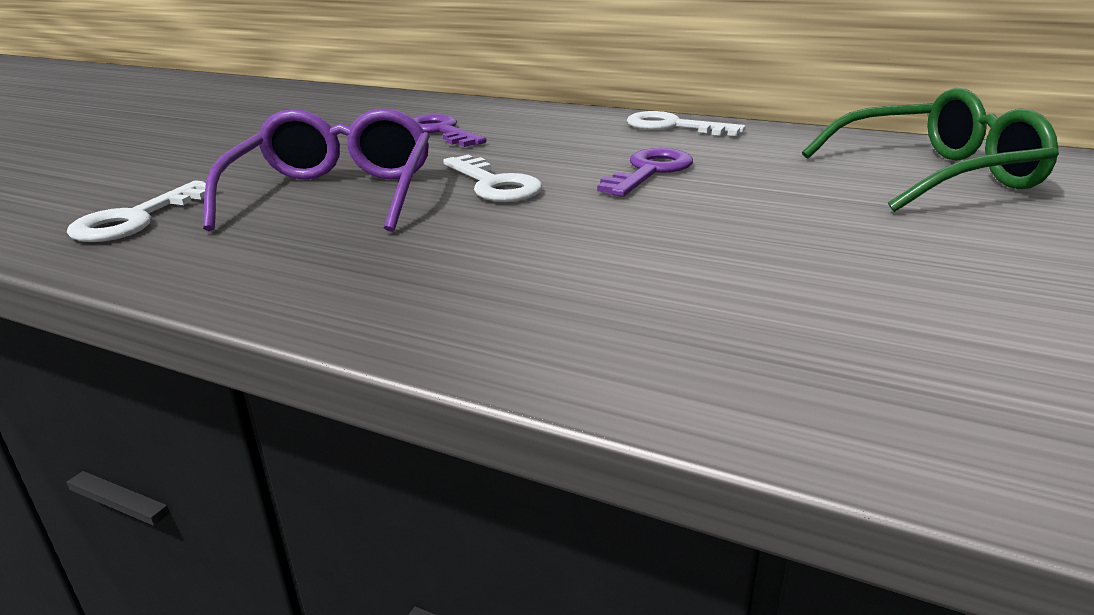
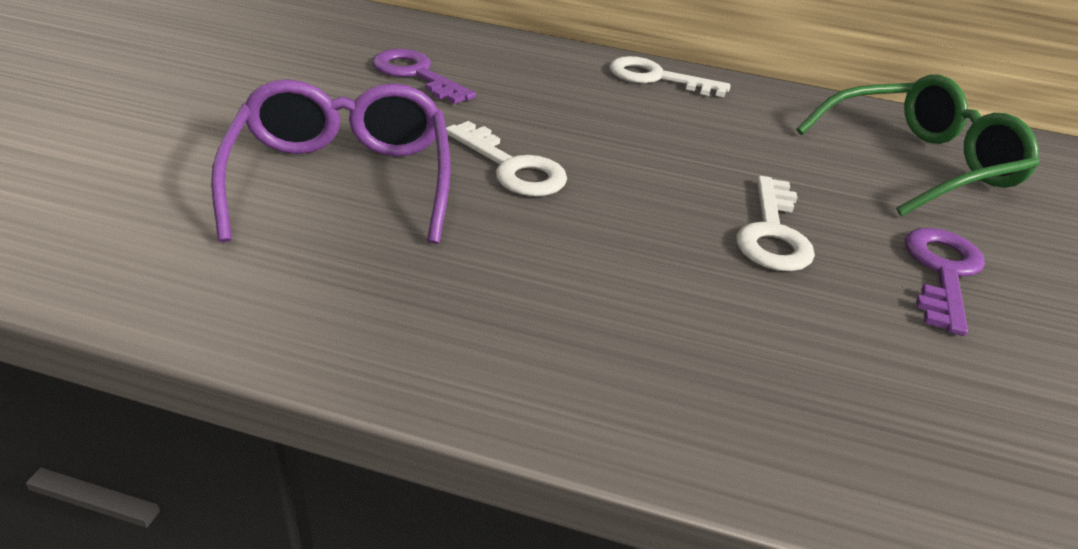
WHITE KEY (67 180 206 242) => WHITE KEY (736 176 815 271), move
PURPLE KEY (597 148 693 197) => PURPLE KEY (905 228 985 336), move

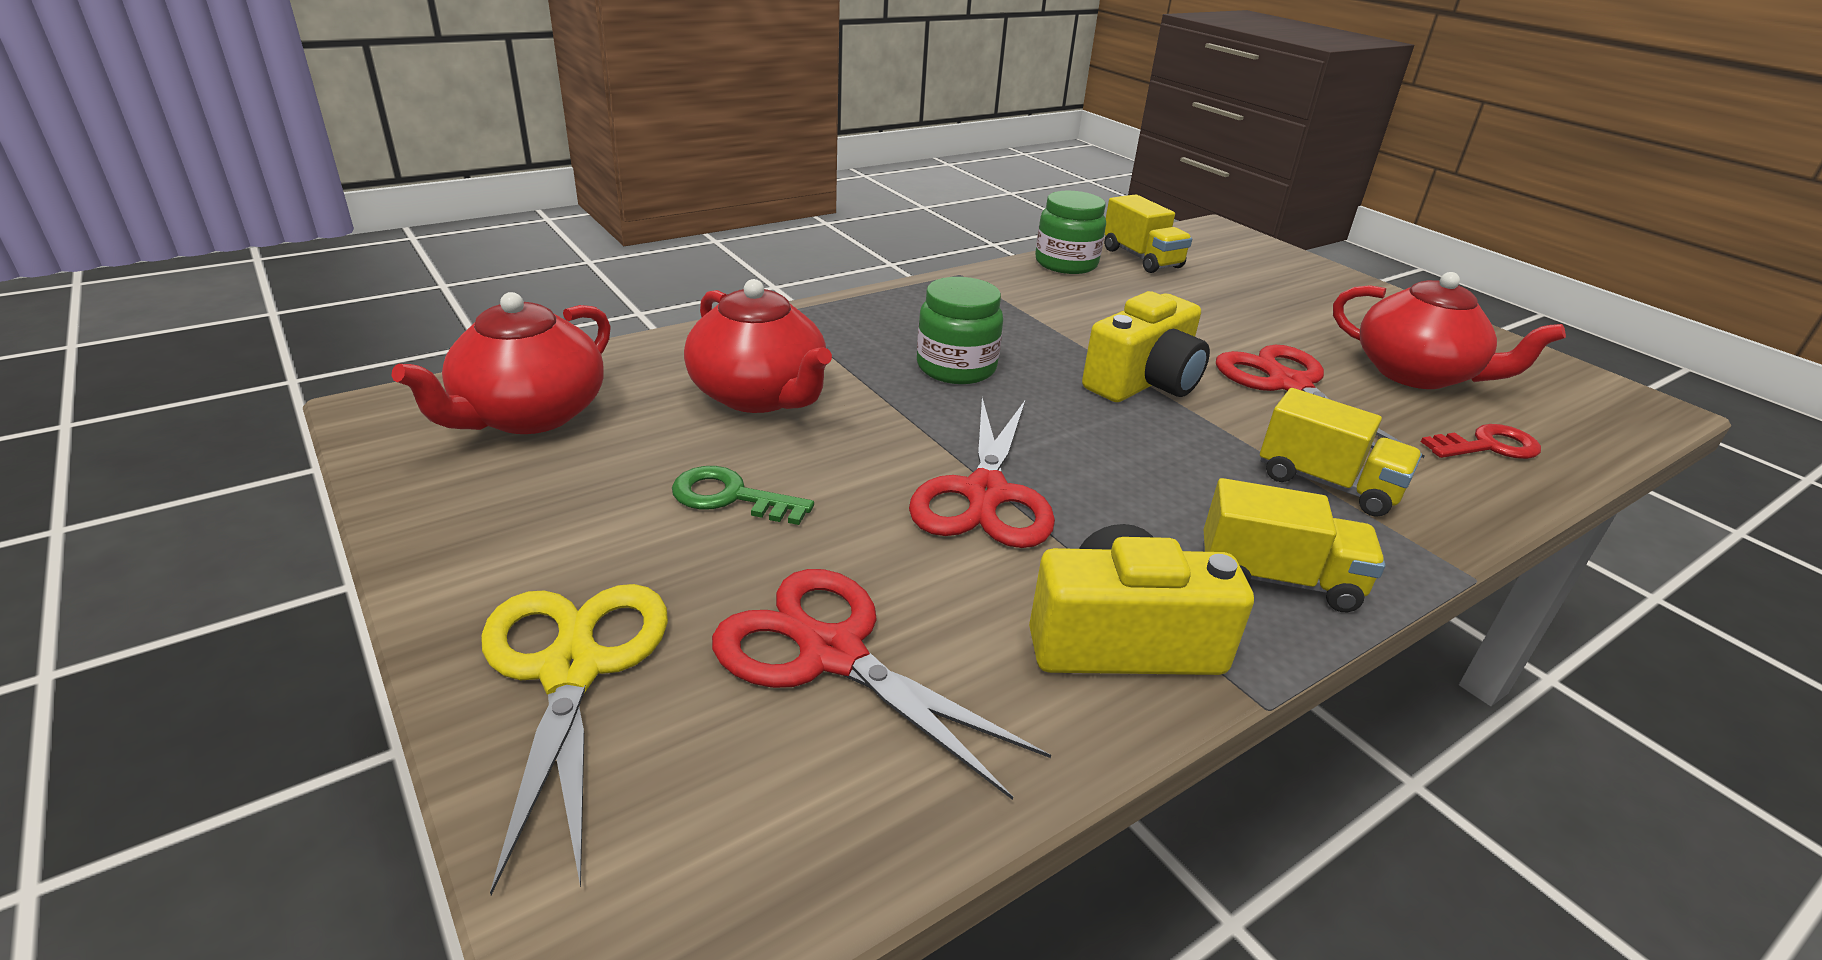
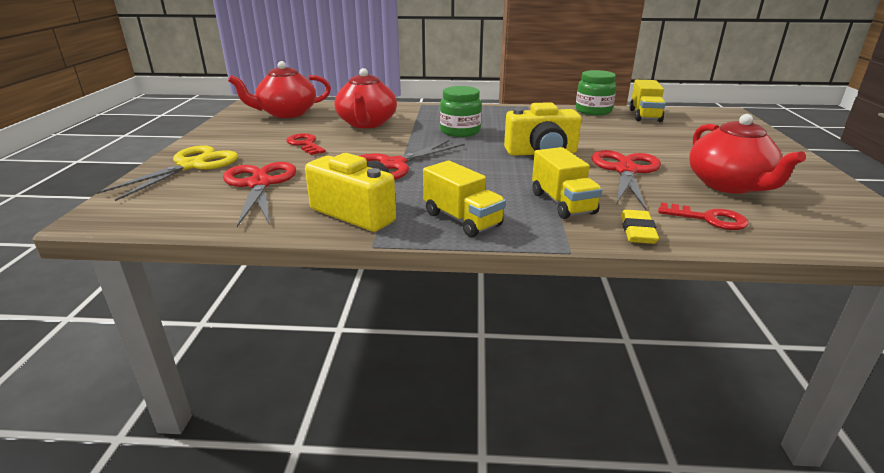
GREEN KEY (672 466 814 525) => RED KEY (286 133 325 155)
nothing => YELLOW ERASER (621 210 659 244)

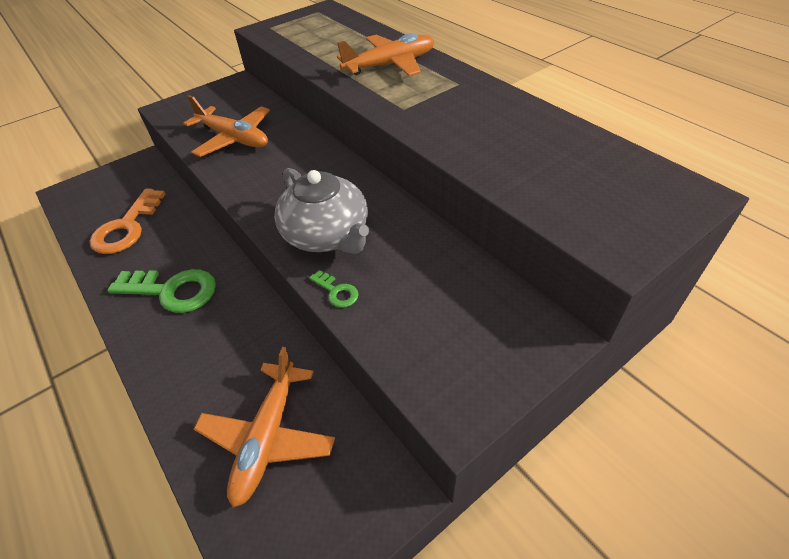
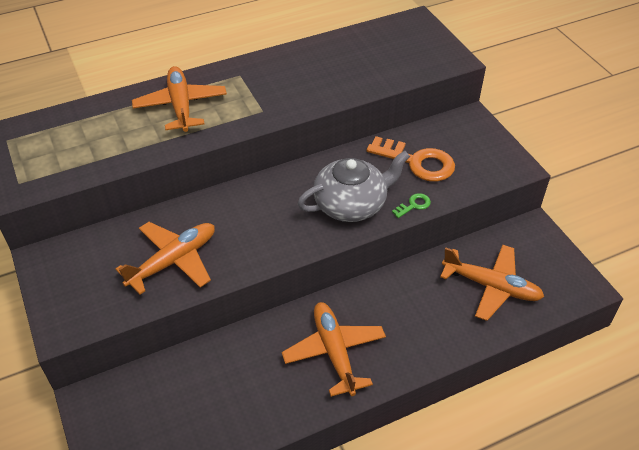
ORANGE KEY (89 188 165 254) => ORANGE KEY (366 136 455 182), move
GREEN KEY (107 269 216 313) => ORANGE PLANE (282 302 386 397)

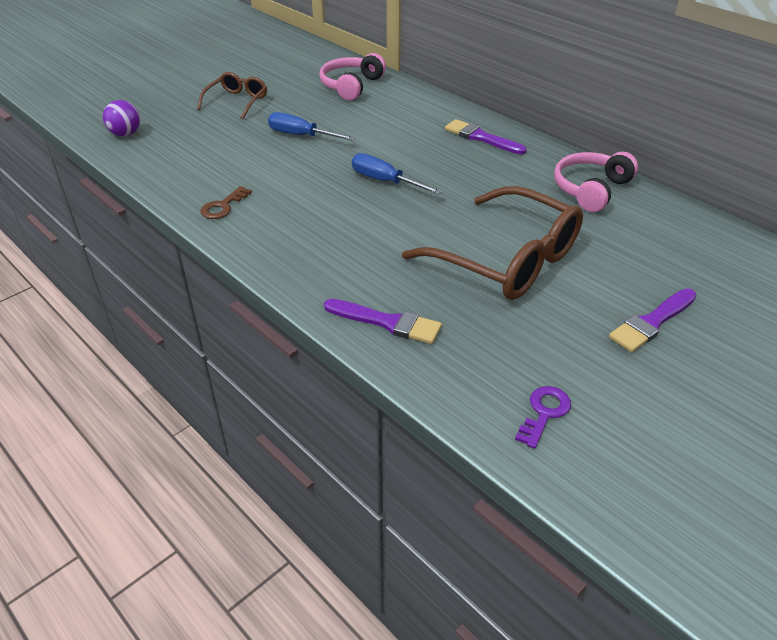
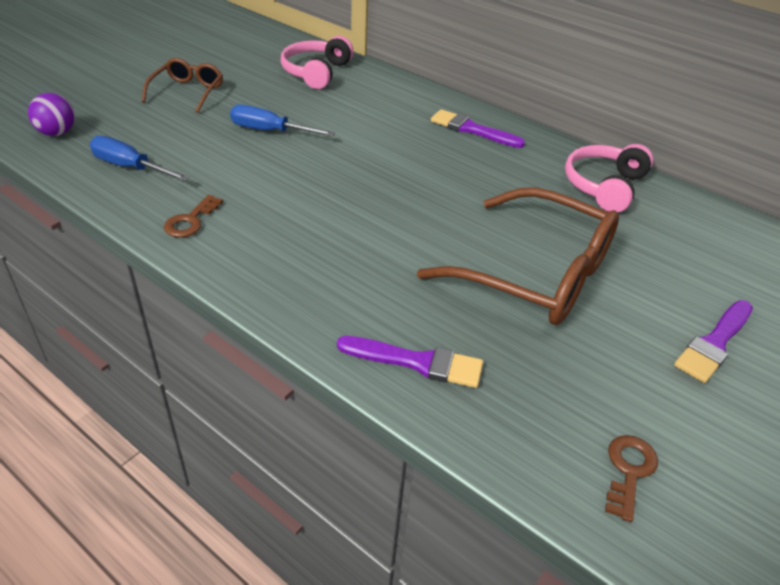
BLUE SCREWDRIVER (352 153 443 194) => BLUE SCREWDRIVER (90 135 190 181), move
PURPLE KEY (515 386 571 449) => BROWN KEY (605 435 658 522)

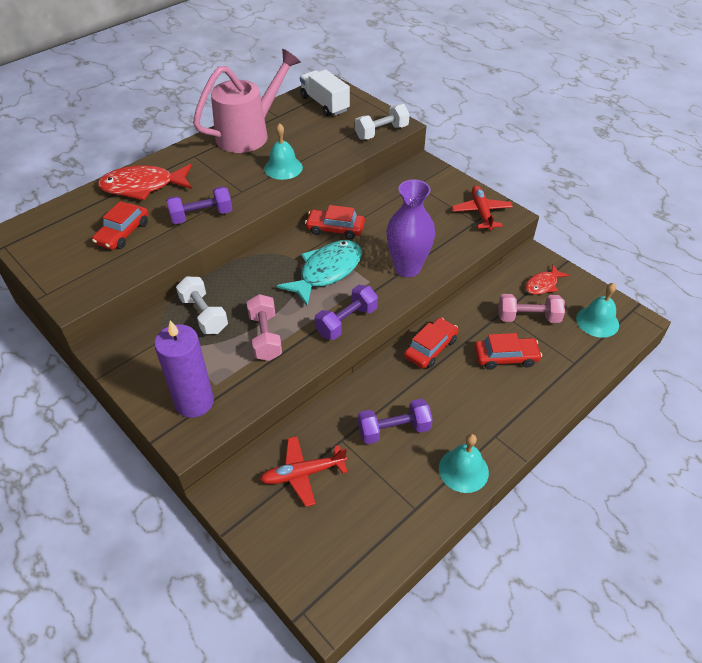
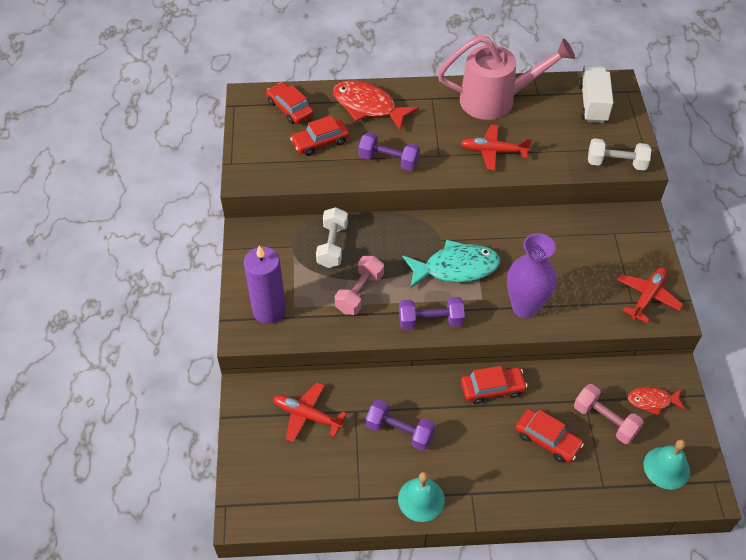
TURQUOISE BELL (264 123 303 180) => RED PLANE (460 124 532 170)
RED CAR (305 205 365 240) => RED CAR (266 82 314 124), move

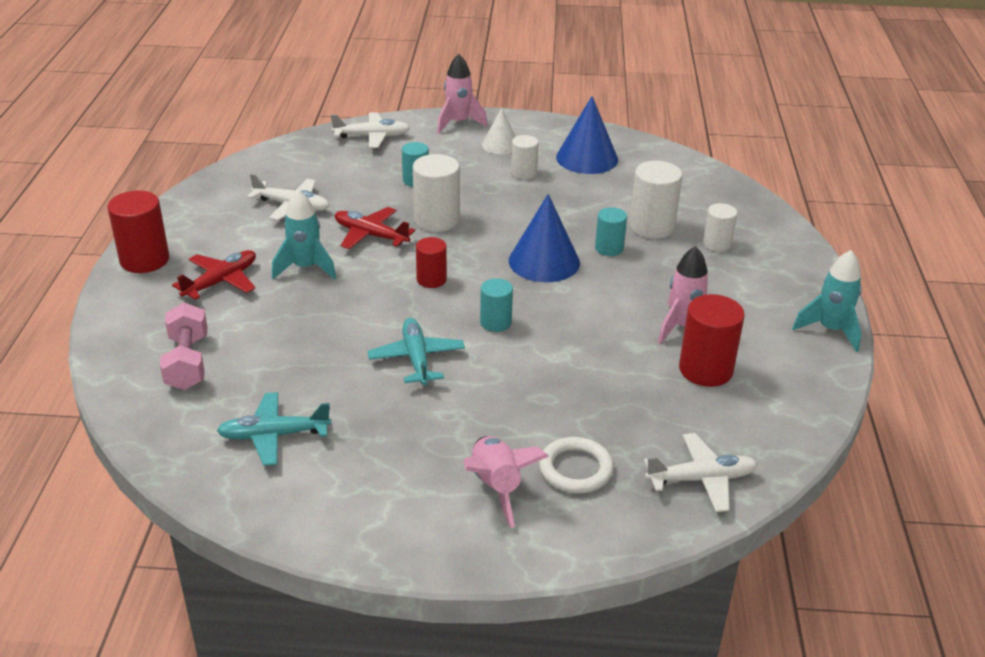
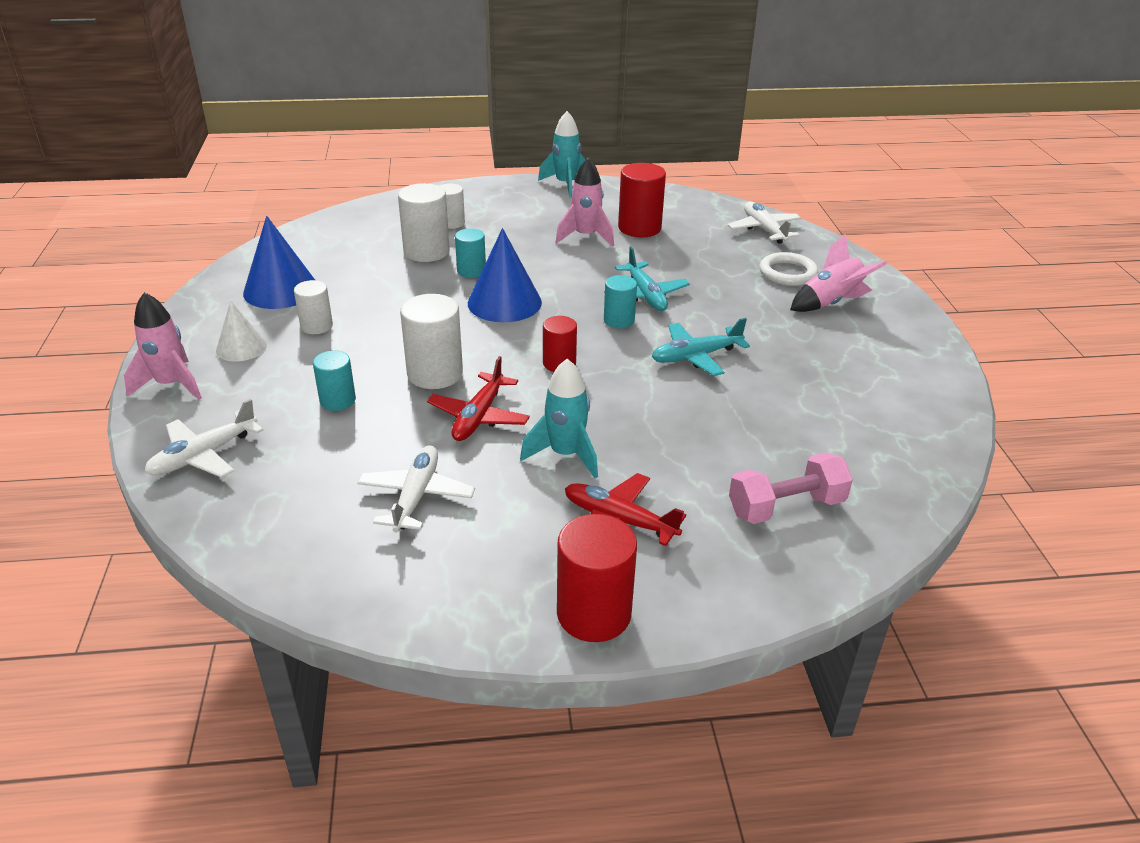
TURQUOISE PLANE (217 392 331 466) => TURQUOISE PLANE (604 247 690 311), move
WHITE PLANE (331 112 410 148) => WHITE PLANE (144 399 264 478), 120 degrees counterclockwise

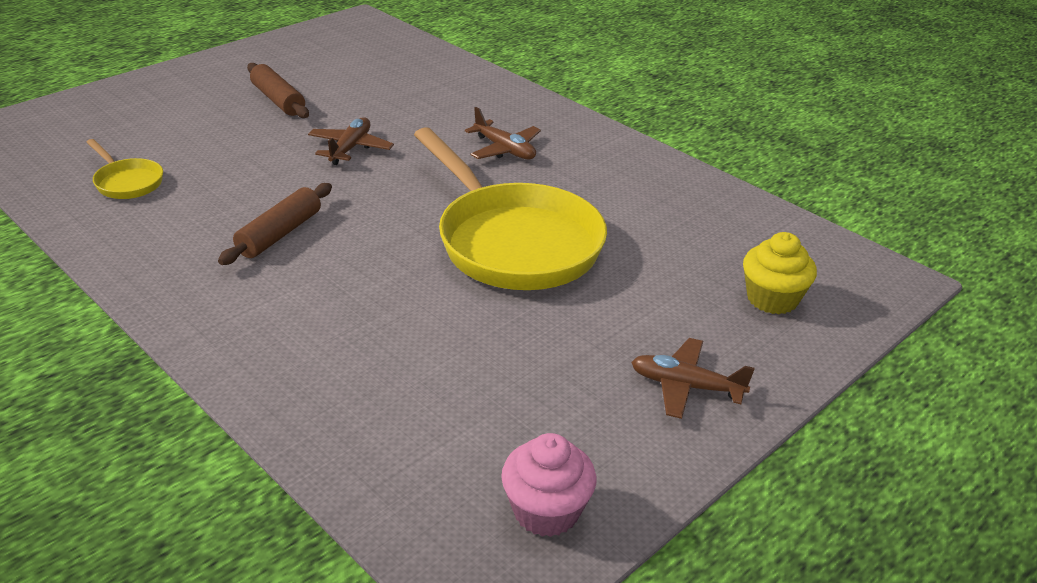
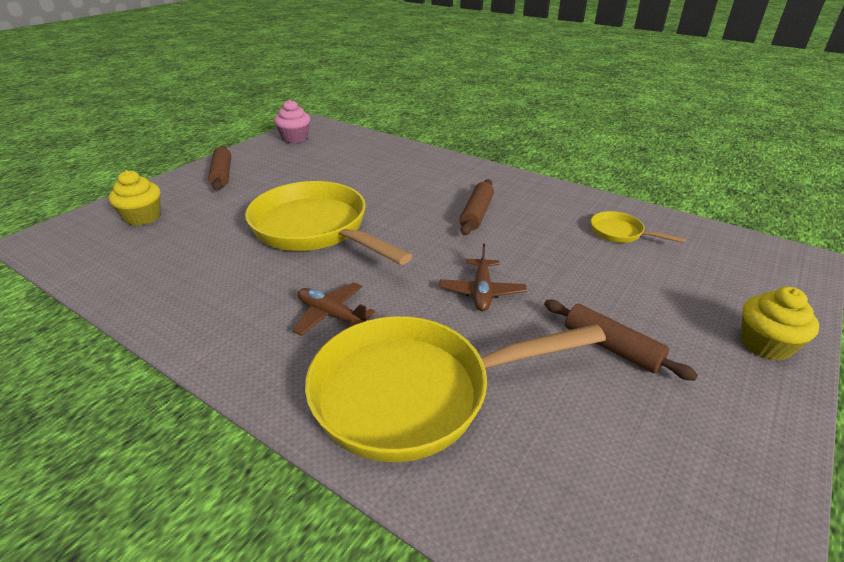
BROWN PLANE (631 338 755 419) => BROWN ROLLING PIN (208 146 231 191)
nothing => YELLOW PAN (305 316 606 462)
nothing => YELLOW CUPCAKE (741 287 819 361)

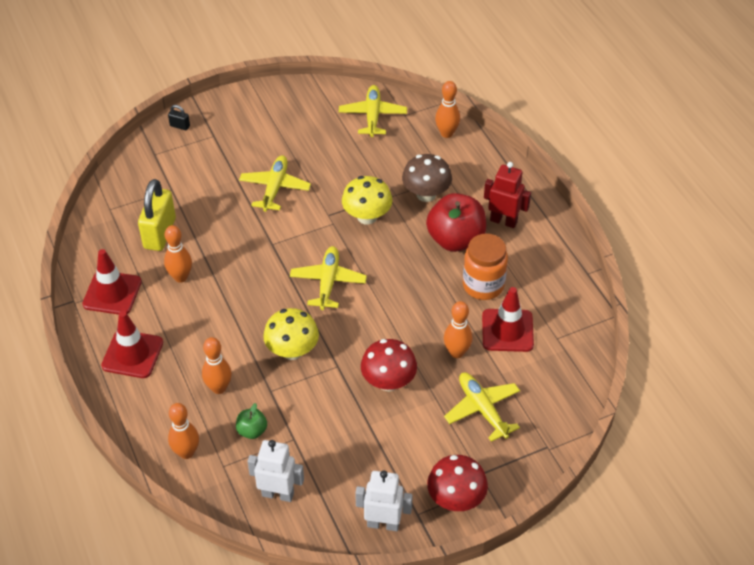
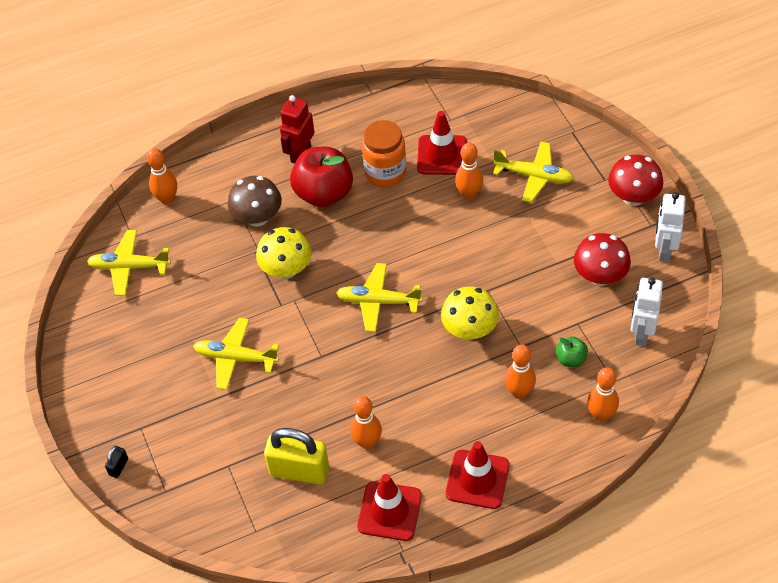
RED MUSHROOM (361 339 417 391) => RED MUSHROOM (574 233 631 286), move
YELLOW PLANE (444 373 520 442) => YELLOW PLANE (493 142 574 202), 135 degrees counterclockwise

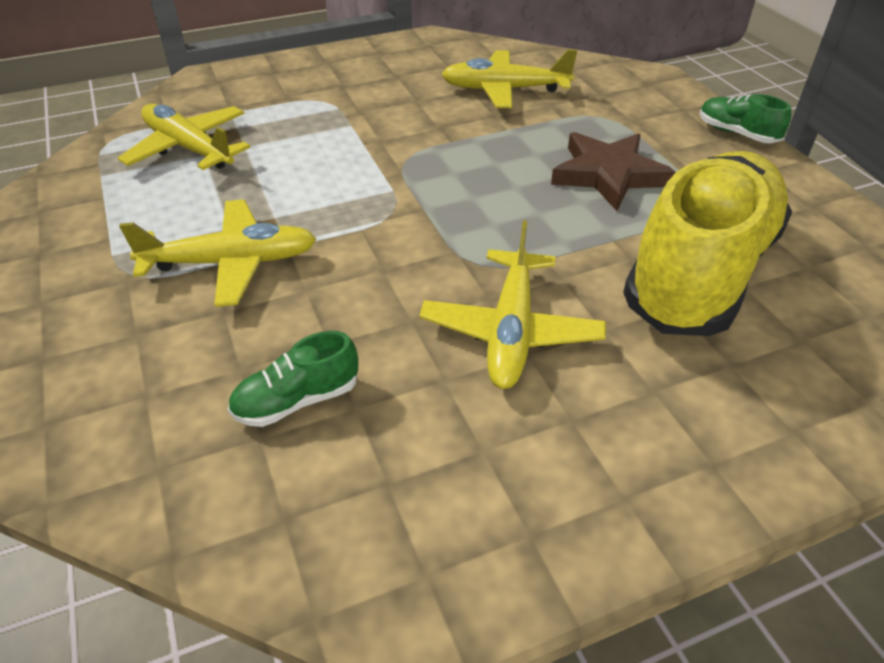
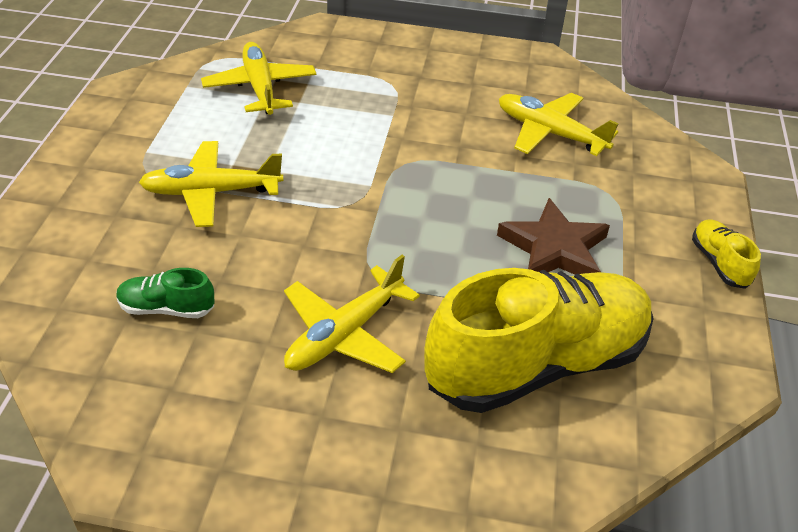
YELLOW PLANE (119 200 316 307) => YELLOW PLANE (139 141 283 227), 150 degrees clockwise
GREEN SHOE (700 94 791 143) => YELLOW SHOE (692 219 761 289)

